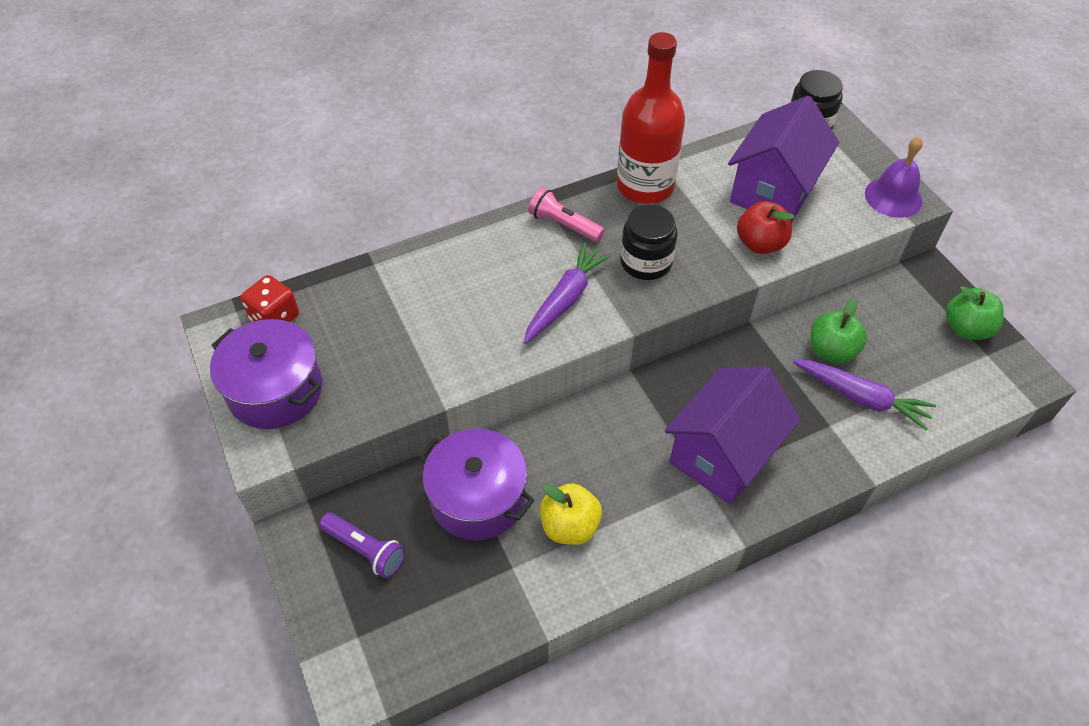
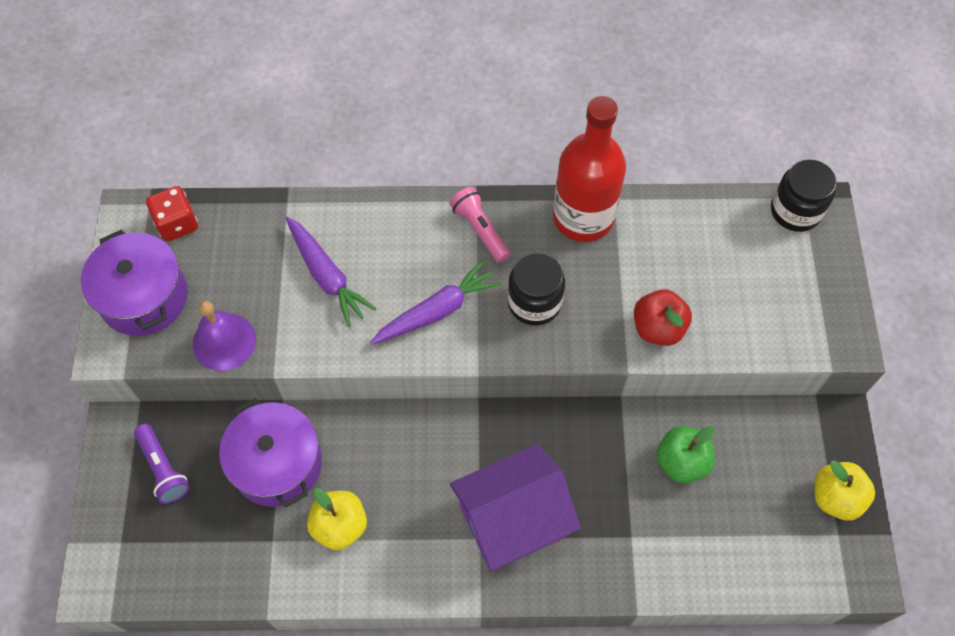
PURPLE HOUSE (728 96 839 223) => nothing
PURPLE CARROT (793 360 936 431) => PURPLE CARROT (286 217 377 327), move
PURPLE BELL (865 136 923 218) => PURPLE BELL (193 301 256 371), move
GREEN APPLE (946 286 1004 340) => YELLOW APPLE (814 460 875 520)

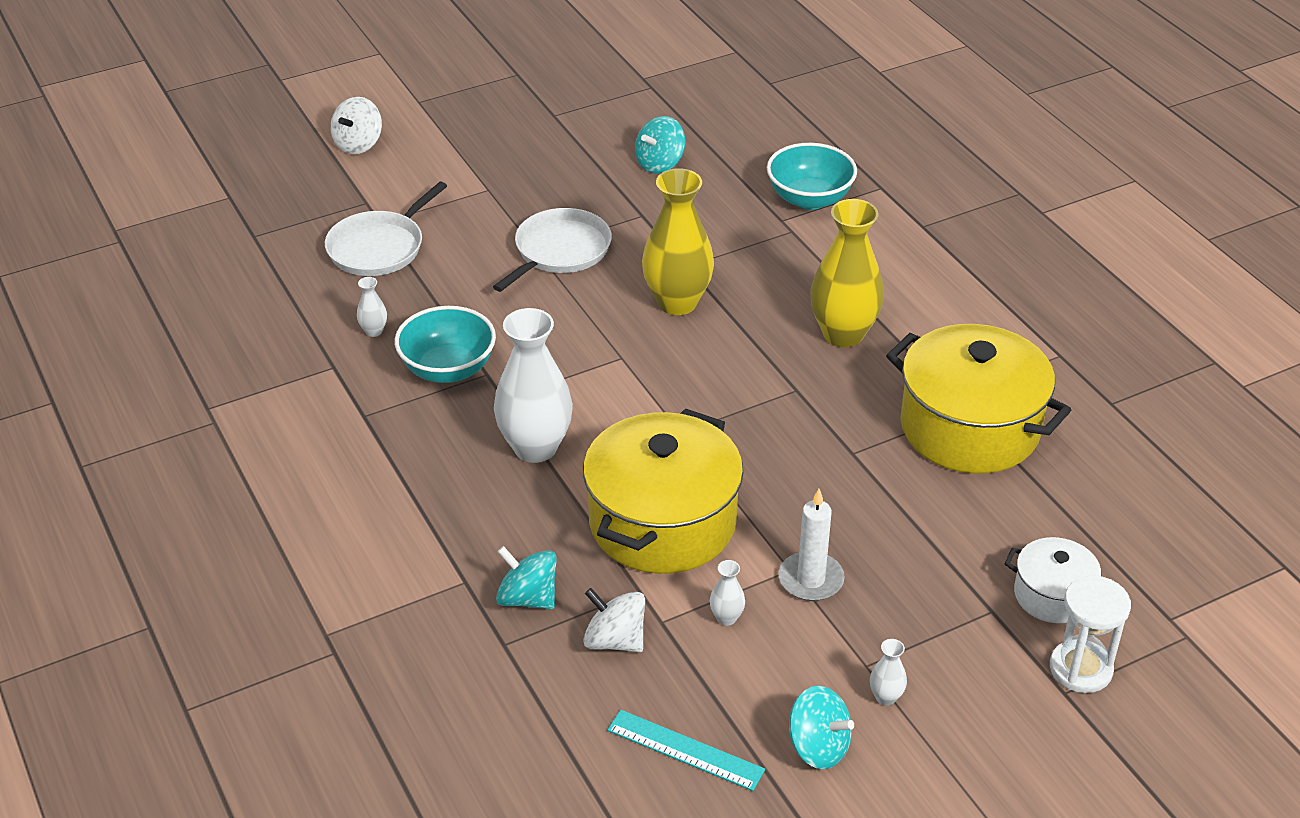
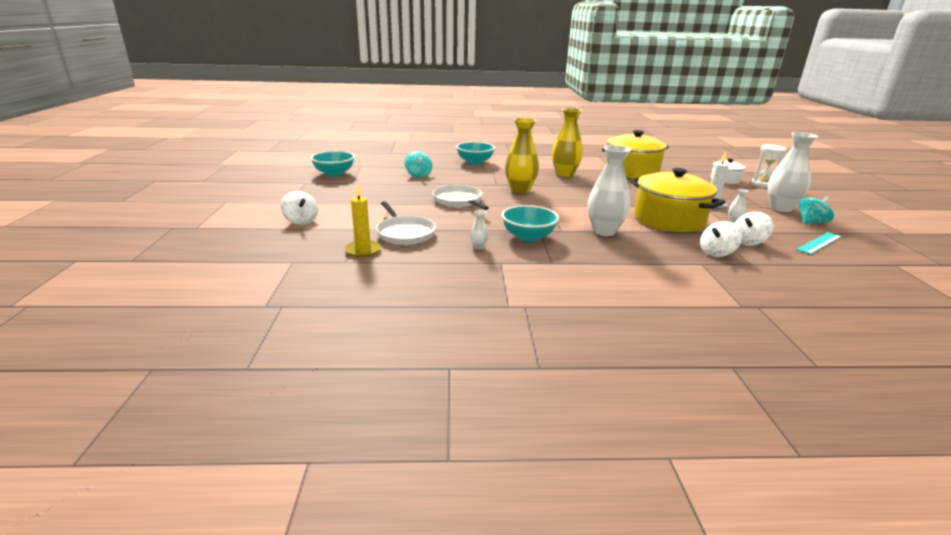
TURQUOISE SPINNING TOP (496 546 557 610) => WHITE SPINNING TOP (700 221 742 257)
WHITE VASE (870 639 907 706) => WHITE VASE (768 132 818 212), x2.40
nothing => TURQUOISE BOWL (310 151 355 177)
nothing => YELLOW CANDLE (345 184 381 257)

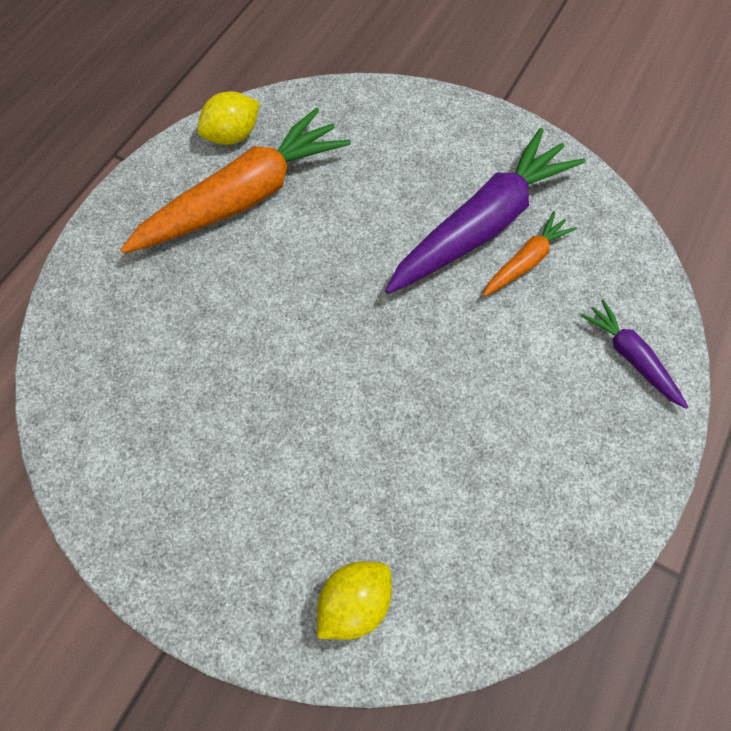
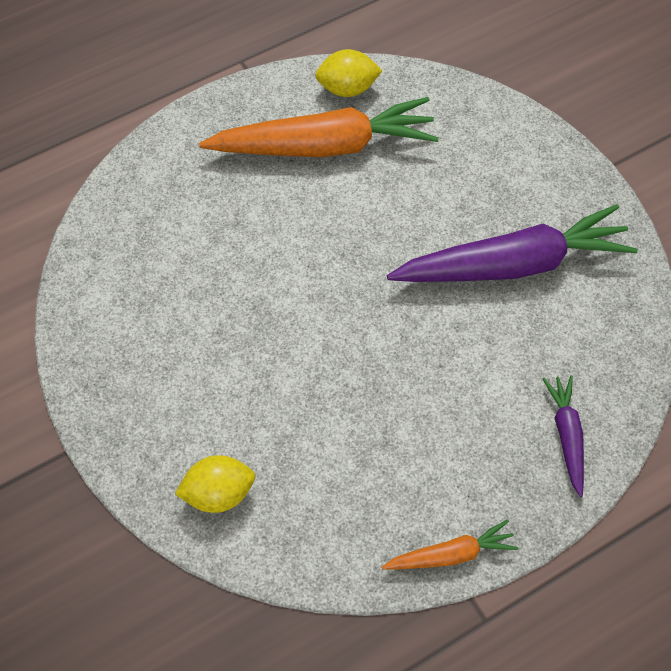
ORANGE CARROT (483 212 577 296) => ORANGE CARROT (382 519 519 569), move

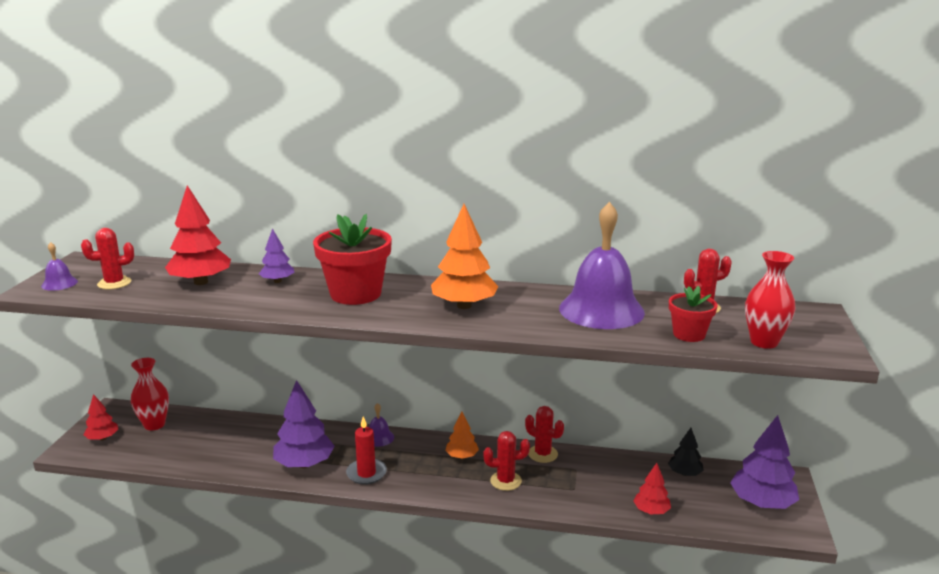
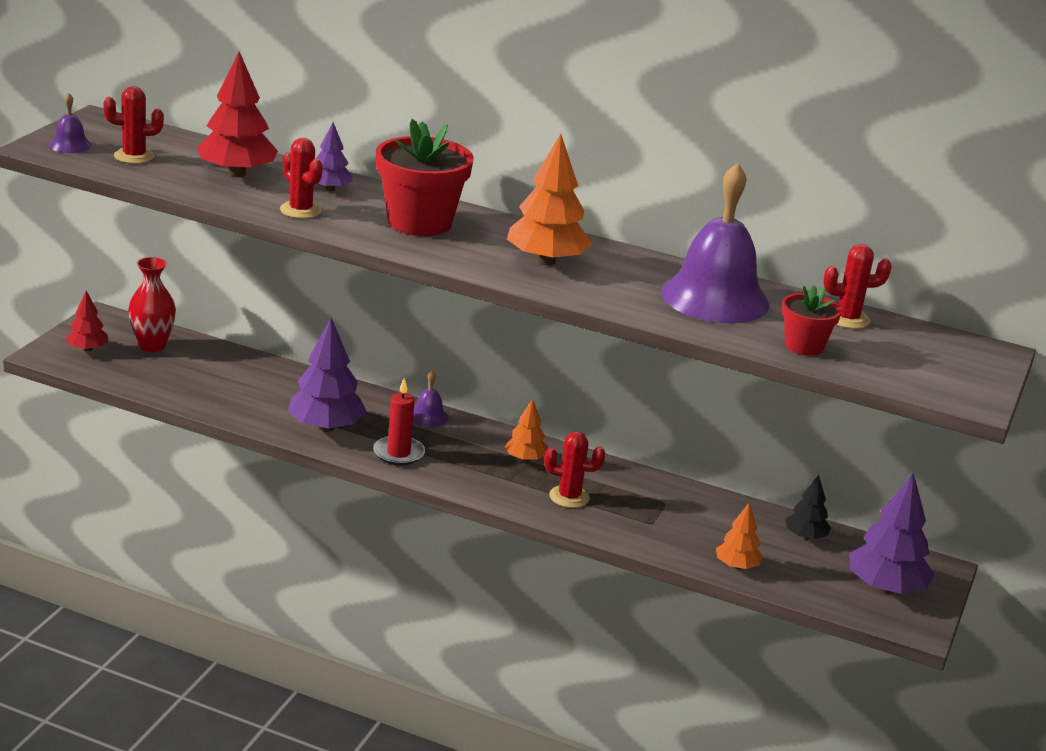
RED CACTUS (525 406 564 463) => RED CACTUS (280 138 323 219), move
RED TREE (633 463 671 514) => ORANGE TREE (716 503 763 569)
RED VASE (745 251 796 349) => nothing

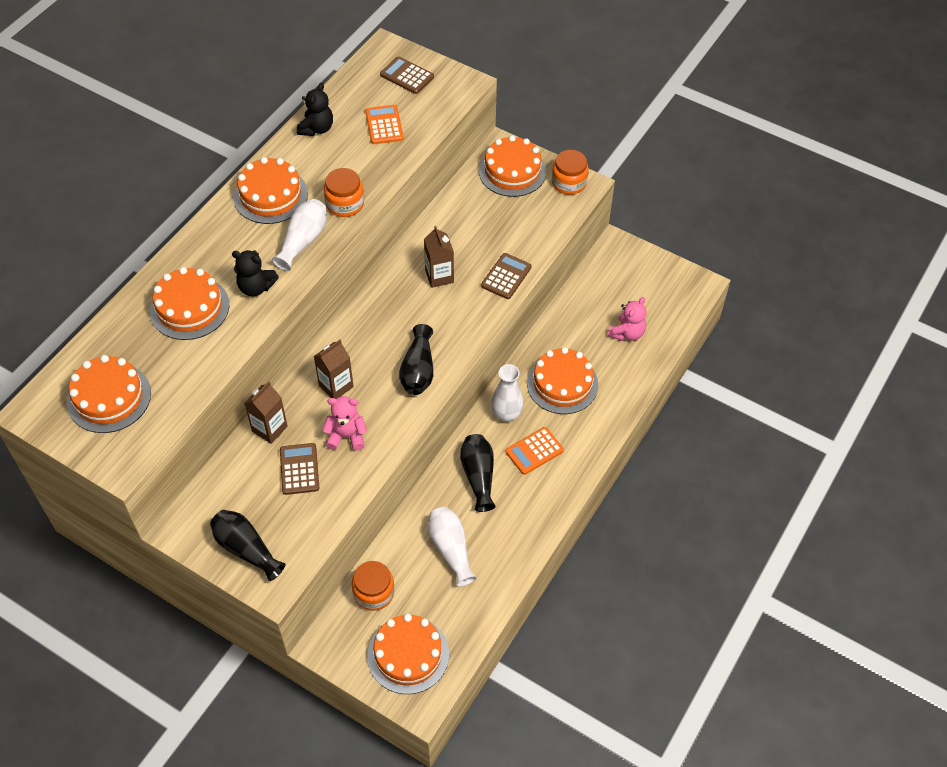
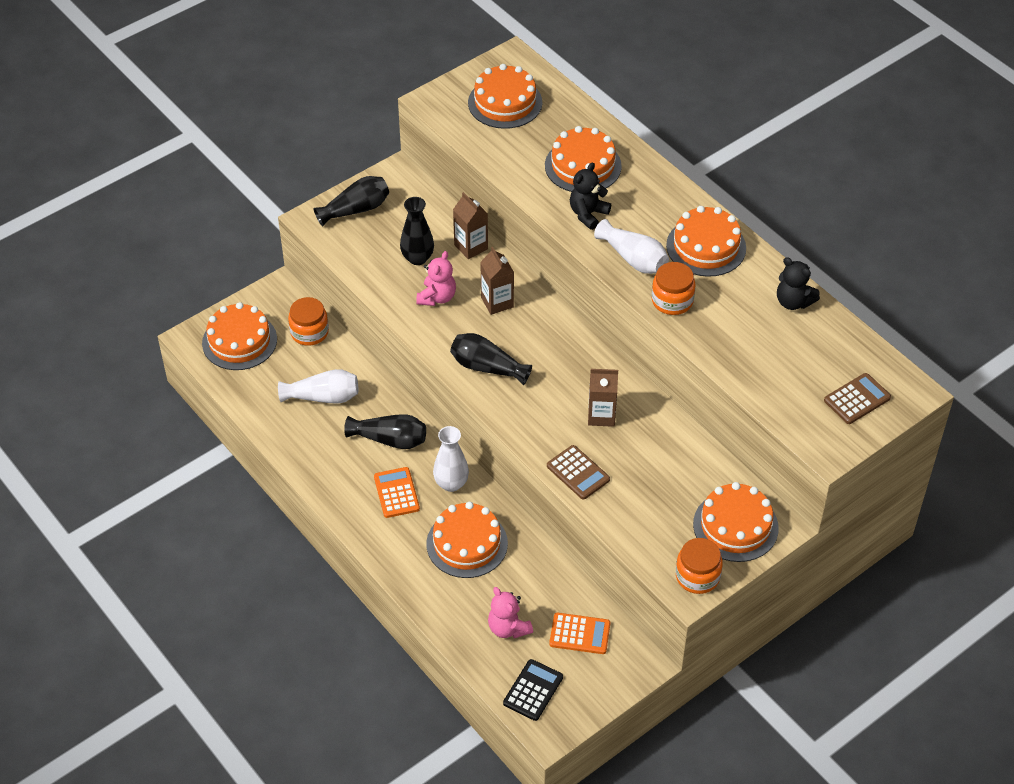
BROWN CALCULATOR (280 443 319 495) => BLACK VASE (400 197 434 265)
ORANGE CALCULATOR (365 105 404 144) => ORANGE CALCULATOR (549 613 611 654), move
nothing => BLACK CALCULATOR (503 659 563 721)

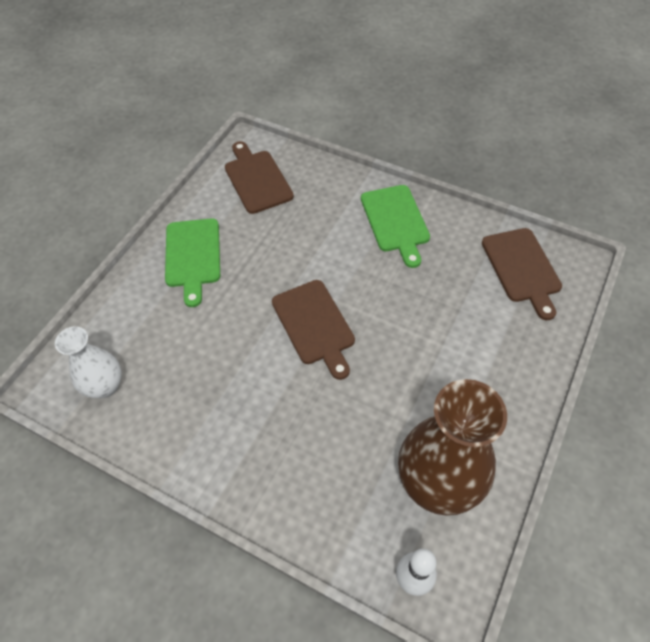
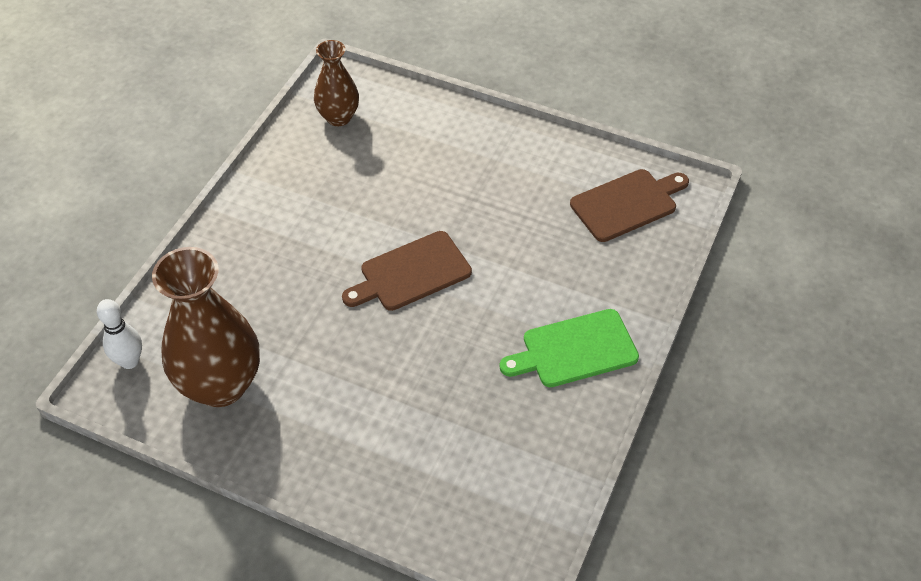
WHITE VASE (55 326 122 398) => BROWN VASE (314 40 359 126)
GREEN CUTTING BOARD (165 218 220 307) => nothing
BROWN CUTTING BOARD (482 228 562 320) => nothing

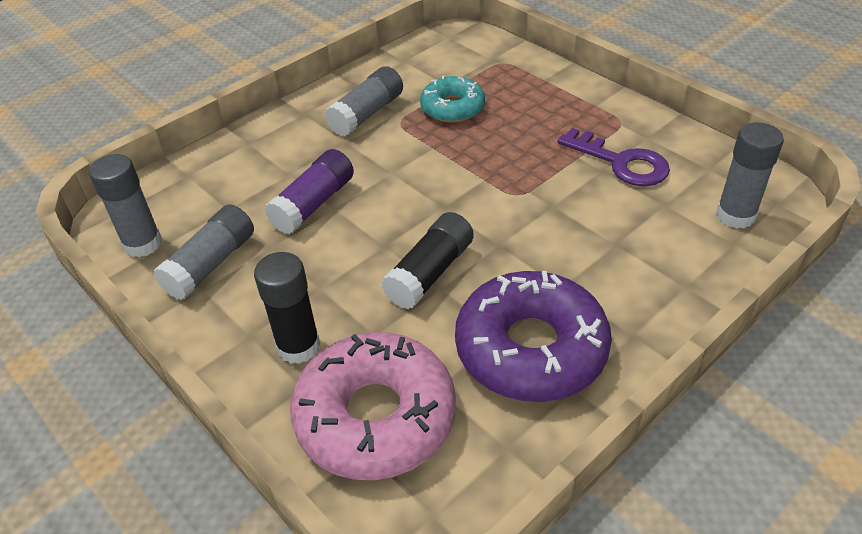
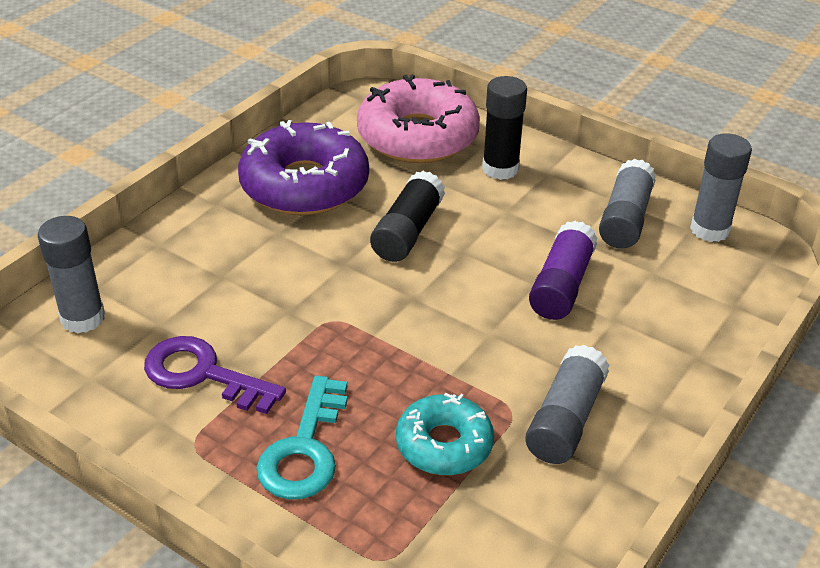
nothing => TURQUOISE KEY (256 375 347 499)

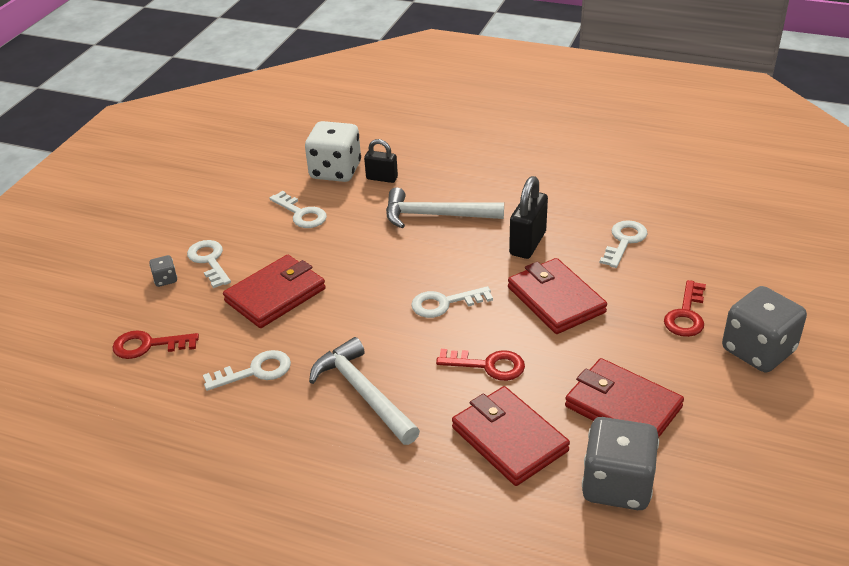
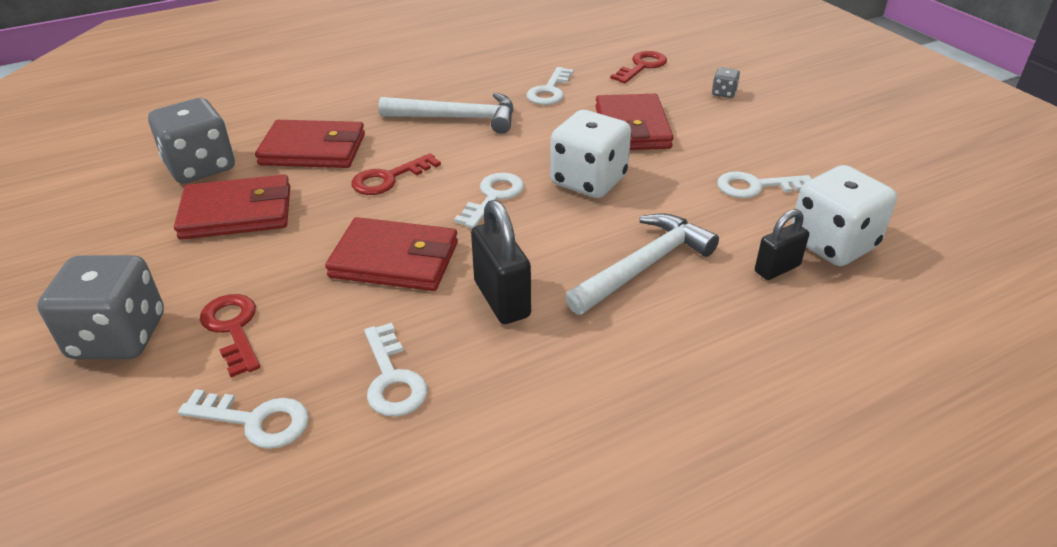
WHITE KEY (187 240 231 288) => WHITE KEY (178 389 309 449), move
nothing => WHITE DICE (550 110 631 198)

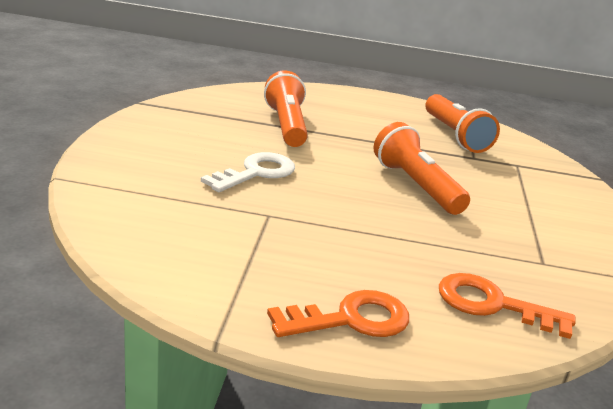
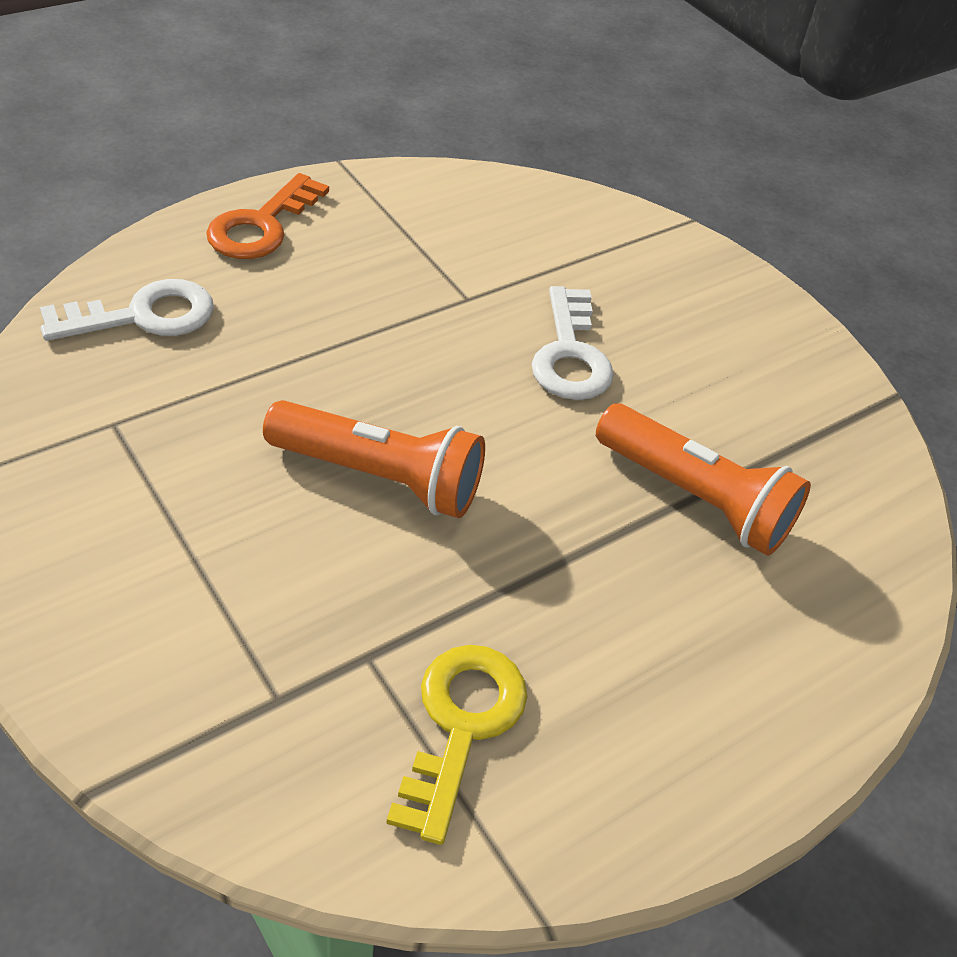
ORANGE FLASHLIGHT (425 94 500 153) => YELLOW KEY (386 645 527 845)
ORANGE KEY (439 273 576 339) => WHITE KEY (40 279 214 341)

